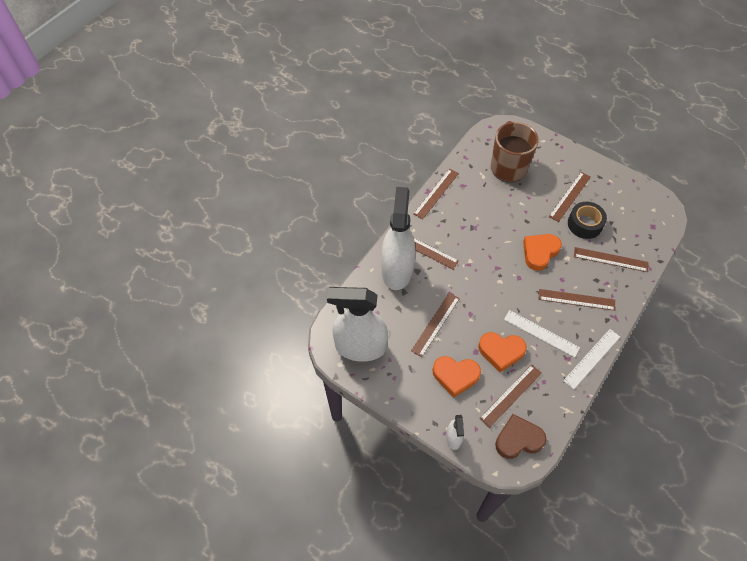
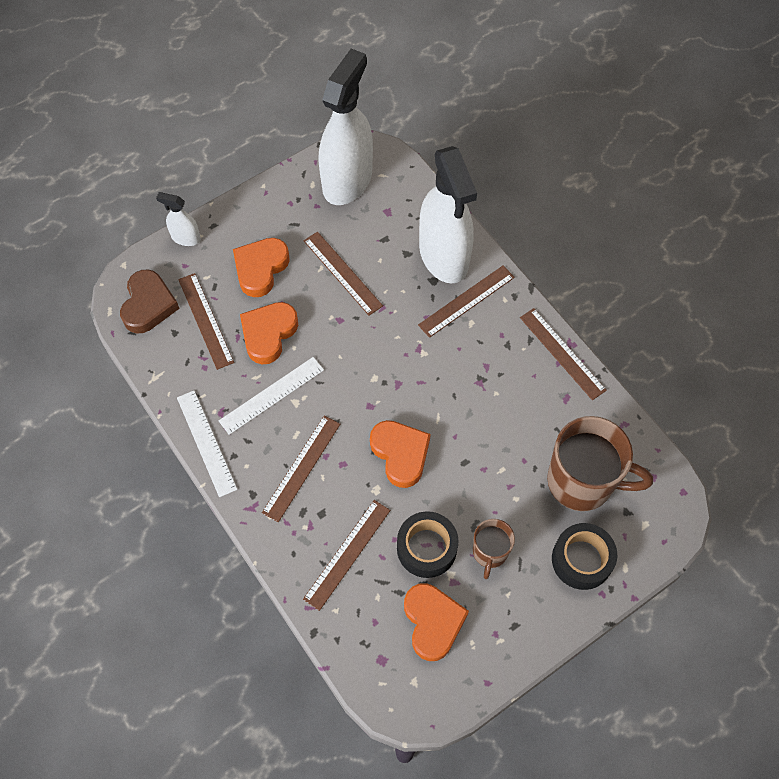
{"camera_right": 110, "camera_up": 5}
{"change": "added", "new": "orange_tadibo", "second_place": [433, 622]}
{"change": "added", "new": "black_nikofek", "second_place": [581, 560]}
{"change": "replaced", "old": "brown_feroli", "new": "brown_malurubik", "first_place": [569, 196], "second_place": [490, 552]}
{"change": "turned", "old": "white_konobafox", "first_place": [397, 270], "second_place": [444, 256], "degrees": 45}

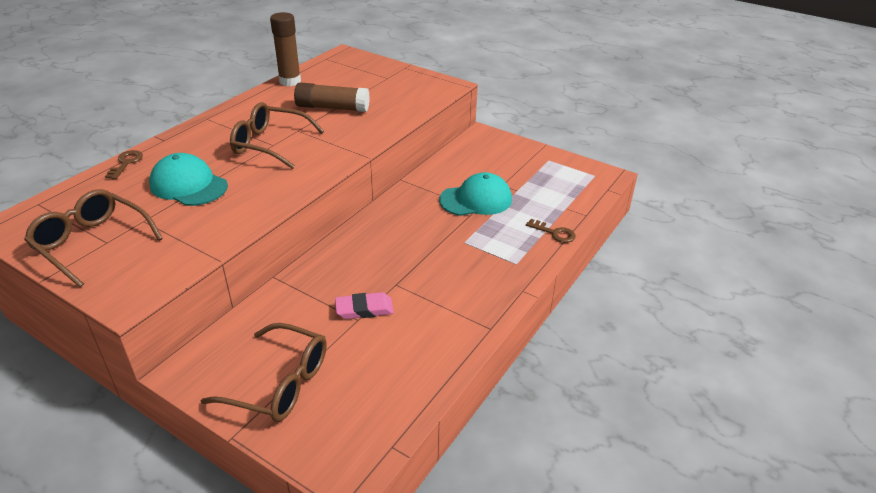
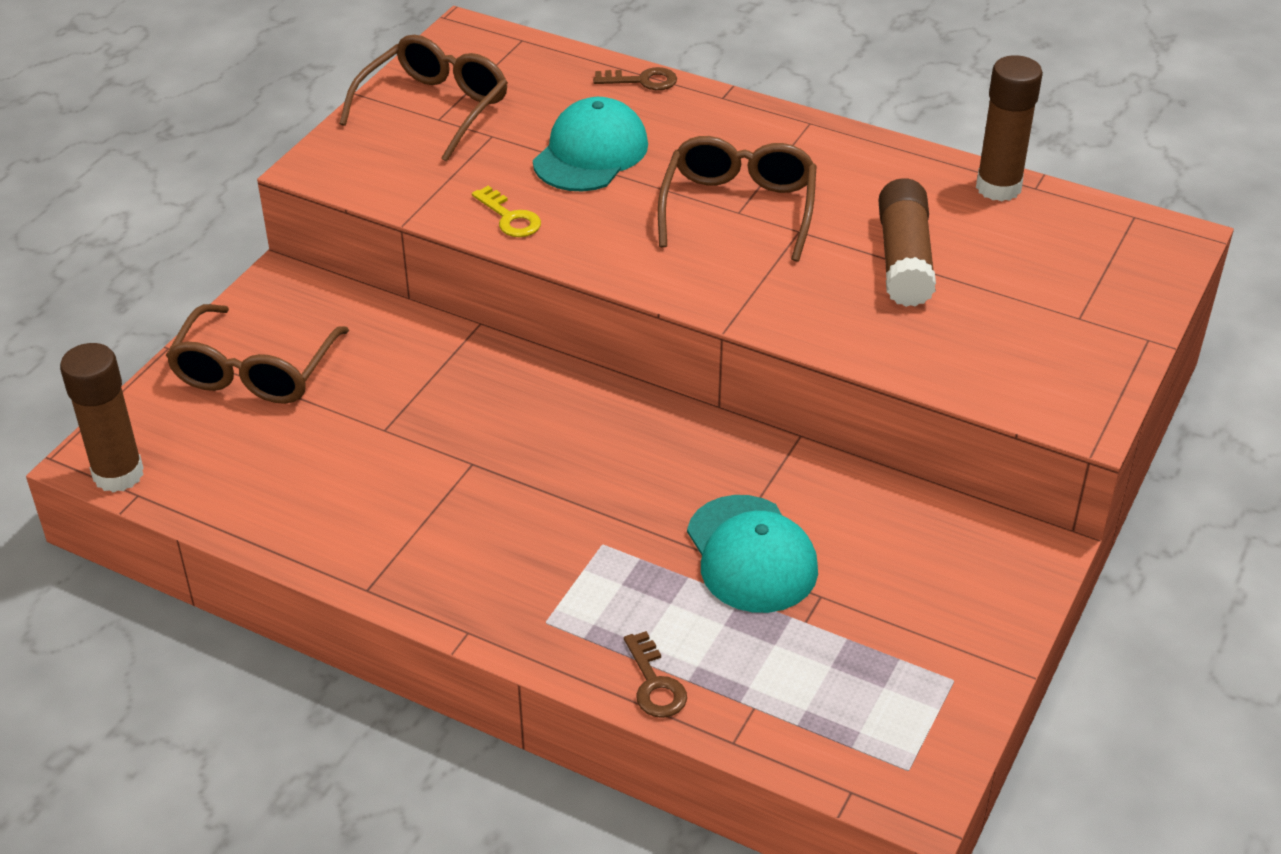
{"camera_right": 85, "camera_up": 5}
{"change": "removed", "old": "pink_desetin", "first_place": [364, 309]}
{"change": "added", "new": "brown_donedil", "second_place": [118, 474]}
{"change": "added", "new": "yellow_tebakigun", "second_place": [510, 217]}
{"change": "turned", "old": "brown_tebakigun", "first_place": [554, 233], "second_place": [655, 683], "degrees": -45}

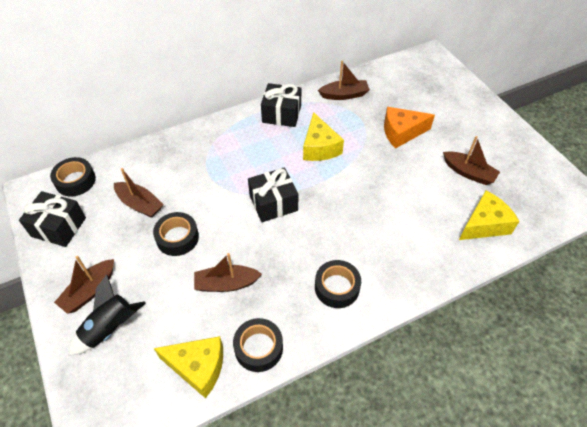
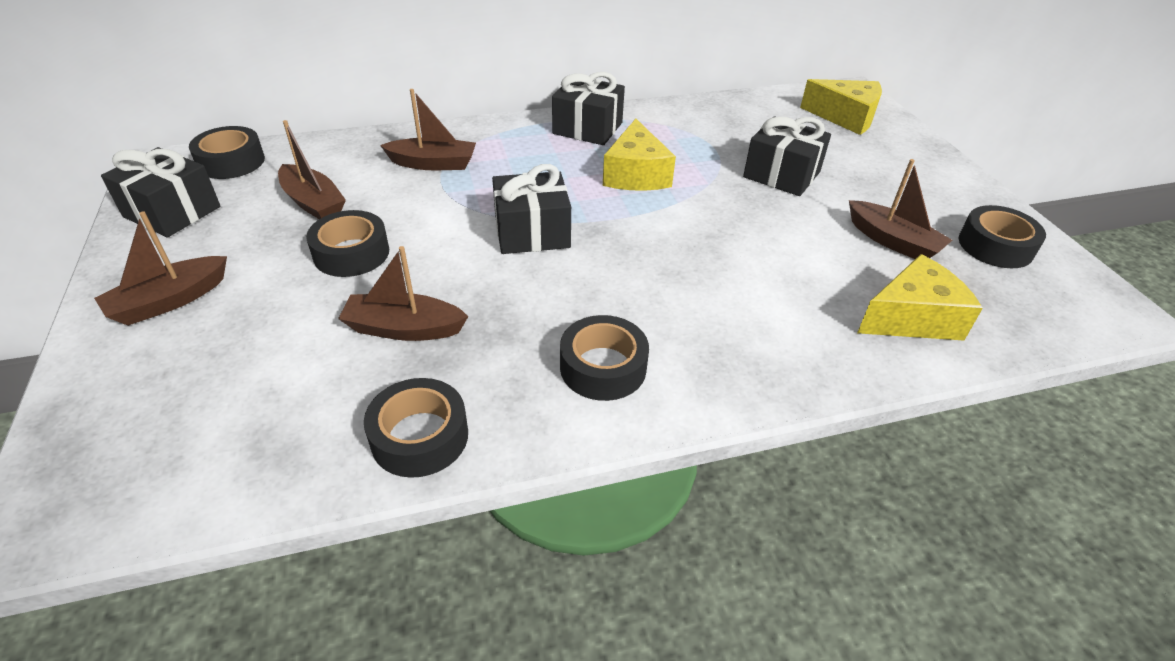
{"camera_right": 10, "camera_up": -10}
{"change": "removed", "old": "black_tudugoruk", "first_place": [110, 328]}
{"change": "added", "new": "black_nikofek", "second_place": [995, 246]}
{"change": "moved", "old": "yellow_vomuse", "first_place": [198, 367], "second_place": [845, 117]}
{"change": "moved", "old": "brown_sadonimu", "first_place": [344, 95], "second_place": [433, 164]}
{"change": "replaced", "old": "orange_vomuse", "new": "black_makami", "first_place": [401, 132], "second_place": [781, 174]}

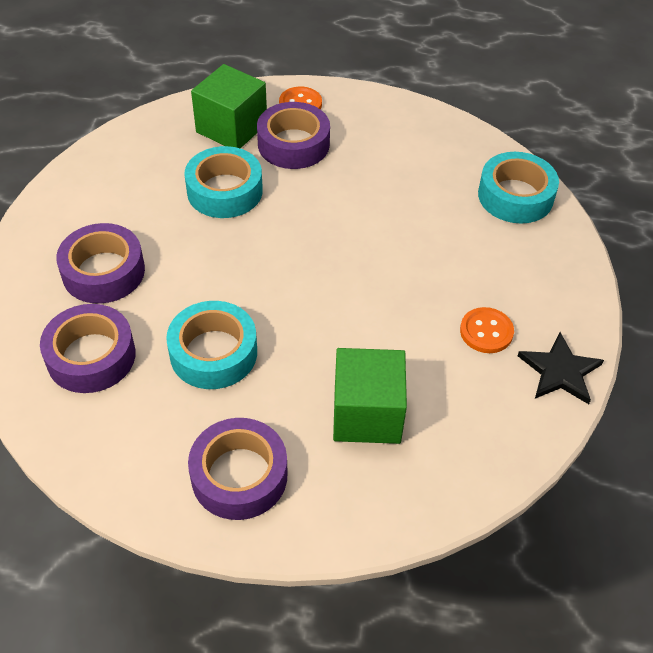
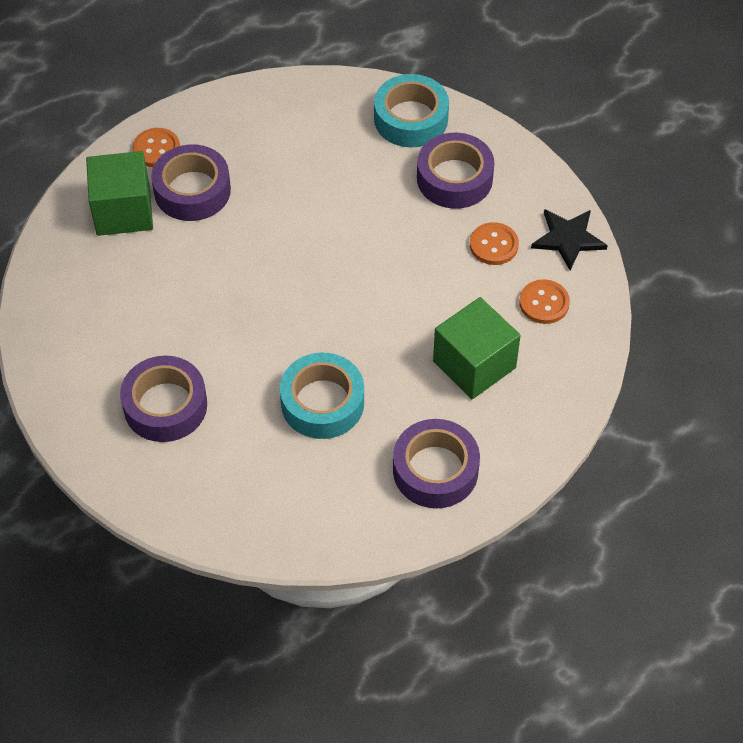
{"camera_right": -40, "camera_up": 5}
{"change": "removed", "old": "turquoise_nikofek", "first_place": [225, 191]}
{"change": "added", "new": "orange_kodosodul", "second_place": [544, 303]}
{"change": "moved", "old": "purple_nikofek", "first_place": [91, 356], "second_place": [454, 178]}

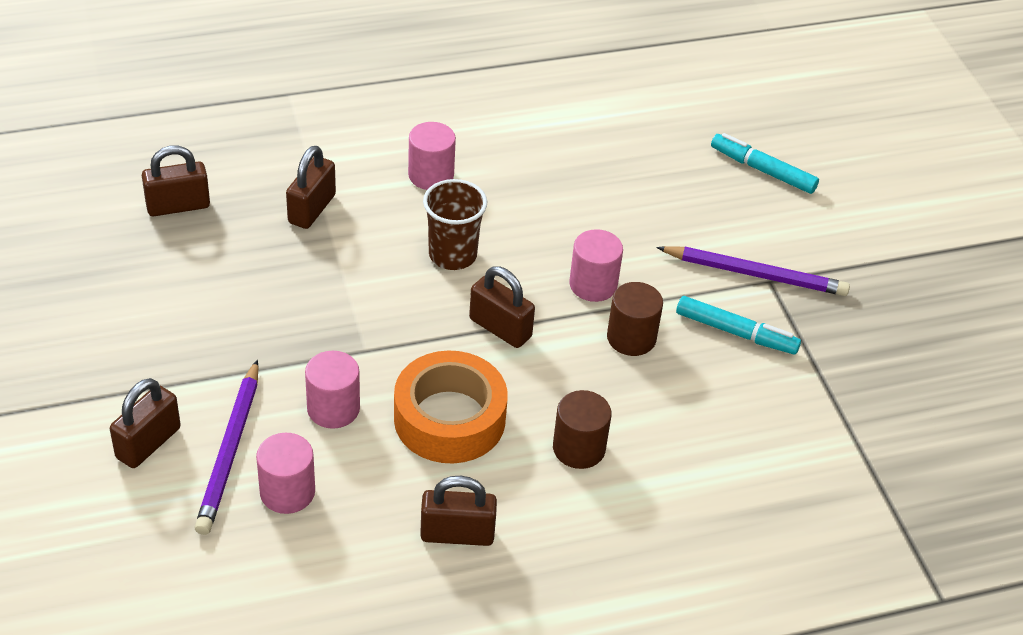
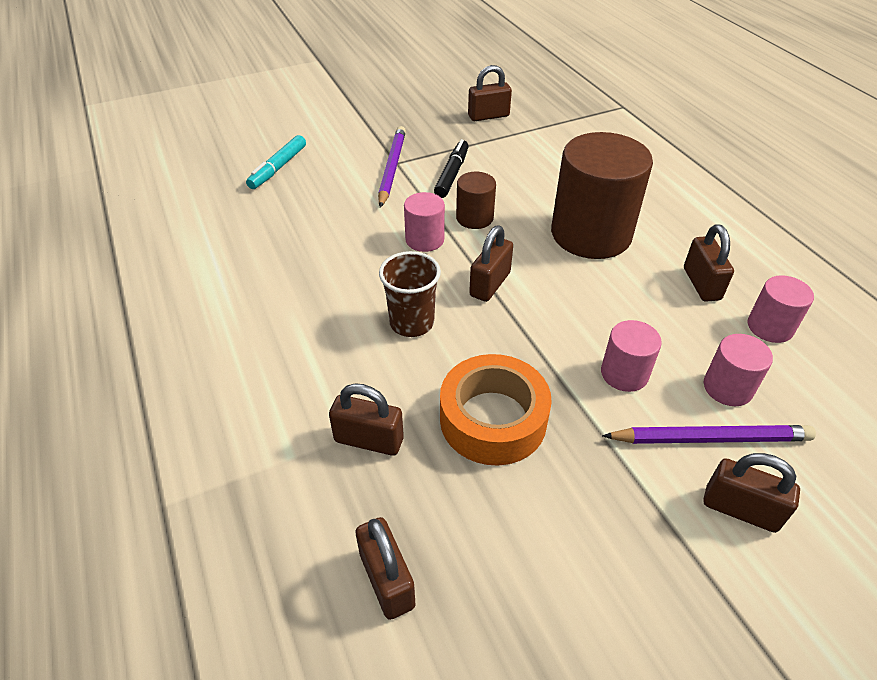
{"camera_right": -95, "camera_up": 0}
{"change": "added", "new": "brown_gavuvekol", "second_place": [488, 116]}
{"change": "moved", "old": "orange_nikofek", "first_place": [449, 419], "second_place": [493, 419]}
{"change": "moved", "old": "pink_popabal", "first_place": [431, 175], "second_place": [770, 327]}
{"change": "recoloured", "old": "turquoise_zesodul", "new": "black_zesodul", "first_place": [736, 332], "second_place": [452, 174]}
{"change": "resized", "old": "brown_popabal", "first_place": [579, 448], "second_place": [591, 234], "factor": 2.08}

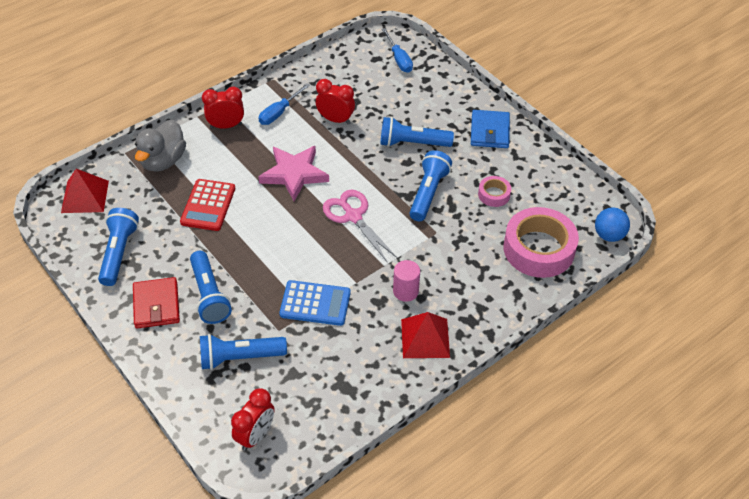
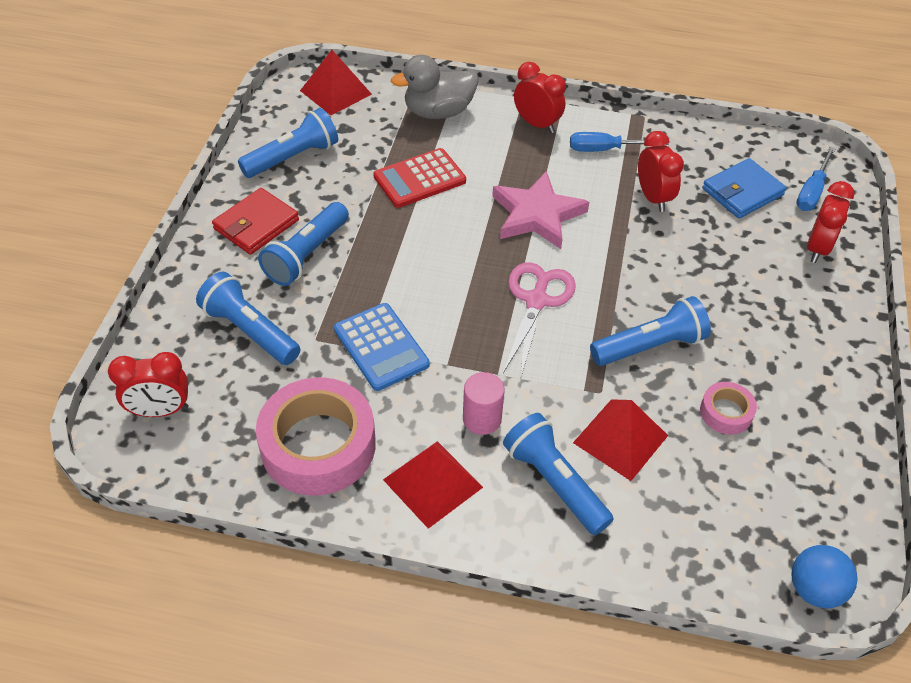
{"camera_right": 50, "camera_up": 0}
{"change": "added", "new": "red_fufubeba", "second_place": [620, 439]}
{"change": "added", "new": "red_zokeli", "second_place": [817, 248]}
{"change": "moved", "old": "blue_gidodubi", "first_place": [412, 143], "second_place": [554, 482]}
{"change": "moved", "old": "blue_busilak", "first_place": [489, 131], "second_place": [742, 192]}
{"change": "moved", "old": "pink_nikofek", "first_place": [538, 249], "second_place": [318, 445]}

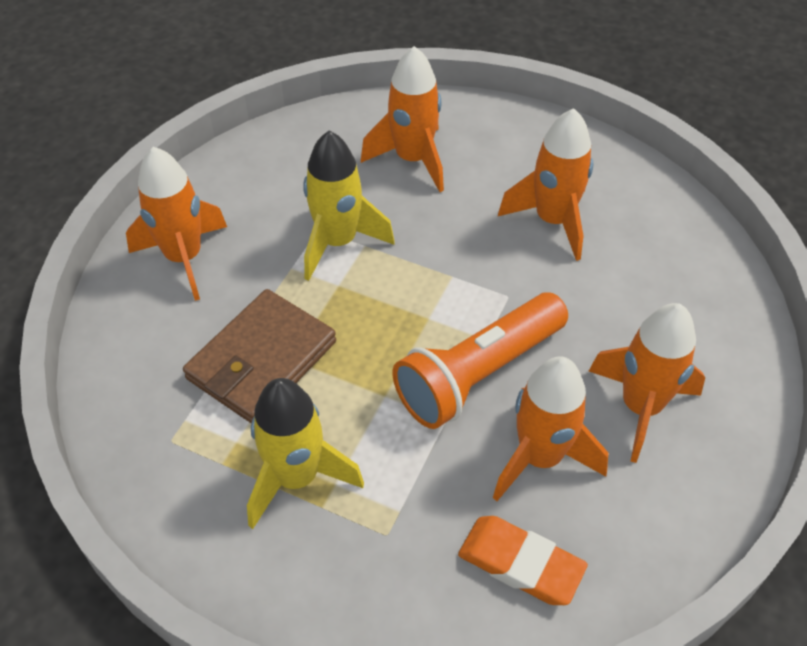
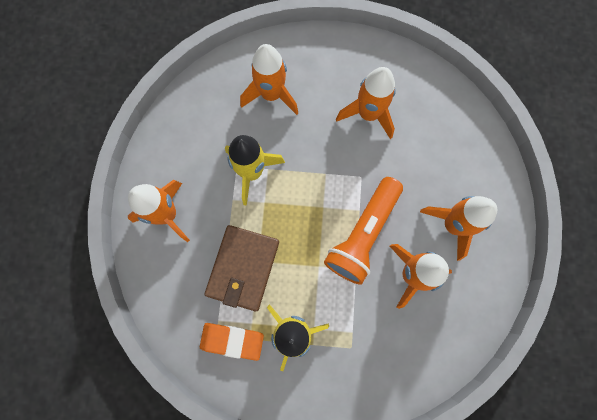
{"camera_right": -20, "camera_up": 25}
{"change": "moved", "old": "orange_desetin", "first_place": [520, 564], "second_place": [232, 340]}

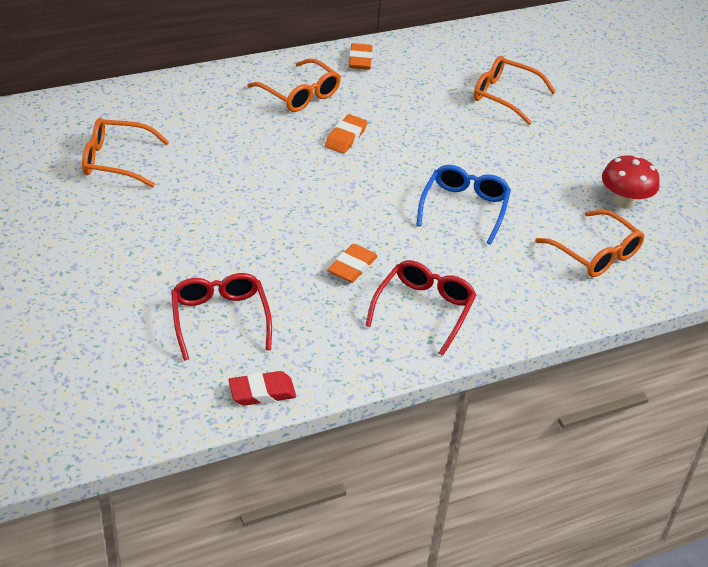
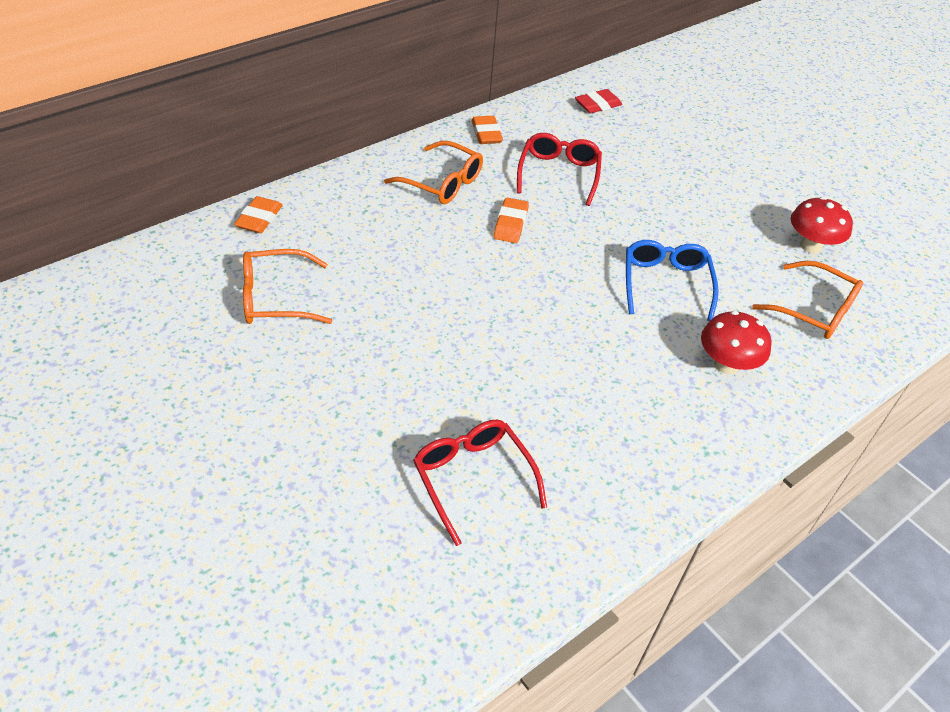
{"camera_right": -15, "camera_up": 5}
{"change": "removed", "old": "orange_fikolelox", "first_place": [504, 96]}
{"change": "added", "new": "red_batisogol", "second_place": [726, 365]}
{"change": "moved", "old": "red_desetin", "first_place": [262, 392], "second_place": [597, 105]}
{"change": "moved", "old": "orange_desetin", "first_place": [352, 267], "second_place": [259, 219]}
{"change": "moved", "old": "red_fikolelox", "first_place": [424, 310], "second_place": [558, 174]}

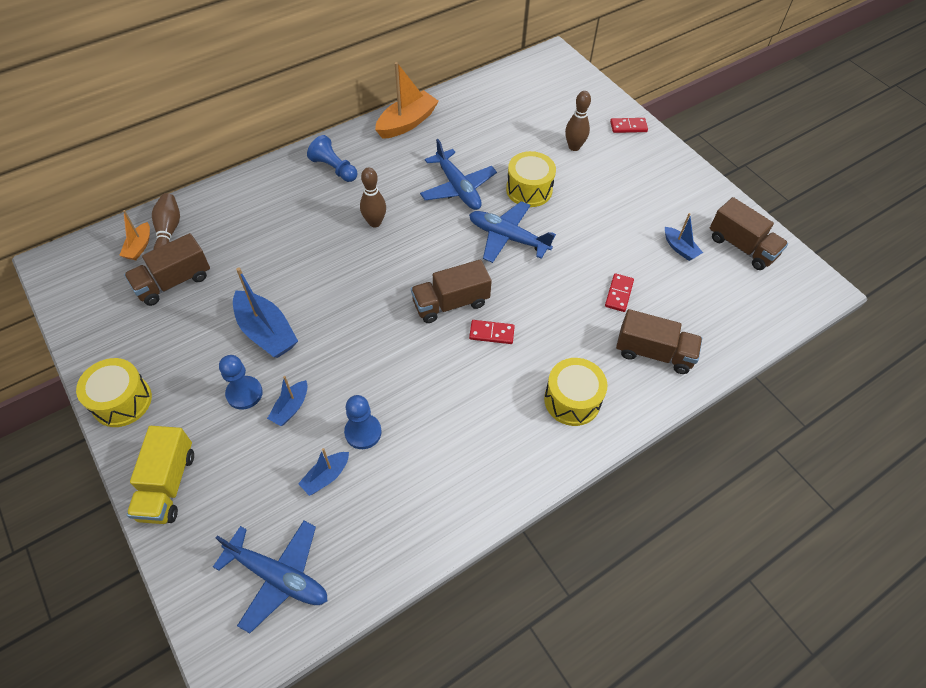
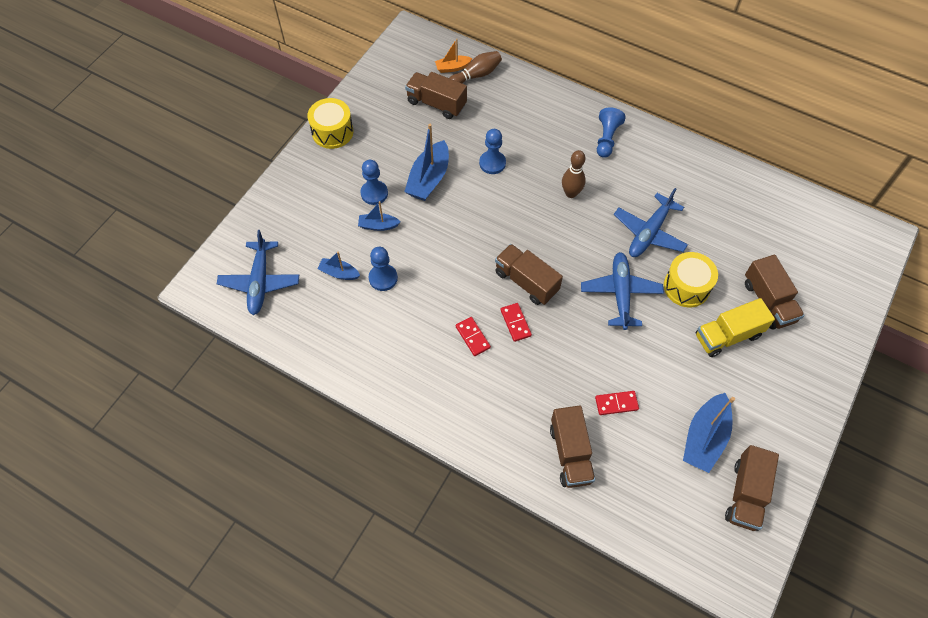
{"camera_right": 65, "camera_up": 5}
{"change": "removed", "old": "orange_sadonimu", "first_place": [407, 123]}
{"change": "removed", "old": "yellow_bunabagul", "first_place": [572, 400]}
{"change": "added", "new": "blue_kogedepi", "second_place": [492, 163]}
{"change": "moved", "old": "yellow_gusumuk", "first_place": [167, 485], "second_place": [728, 336]}
{"change": "moved", "old": "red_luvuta", "first_place": [628, 127], "second_place": [473, 337]}
{"change": "replaced", "old": "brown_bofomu", "new": "brown_gusumuk", "first_place": [574, 147], "second_place": [768, 302]}
{"change": "resized", "old": "blue_sadonimu", "first_place": [680, 248], "second_place": [704, 438], "factor": 1.81}

